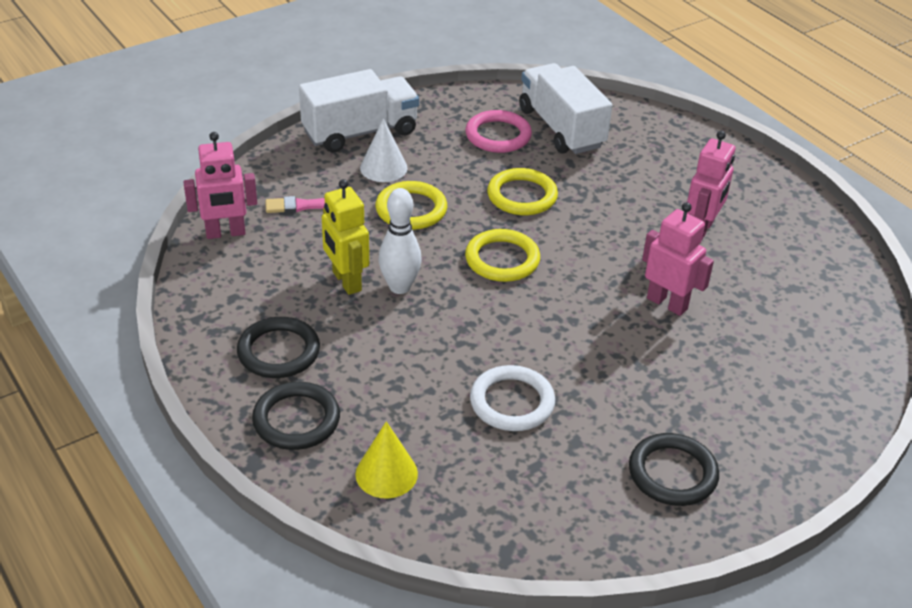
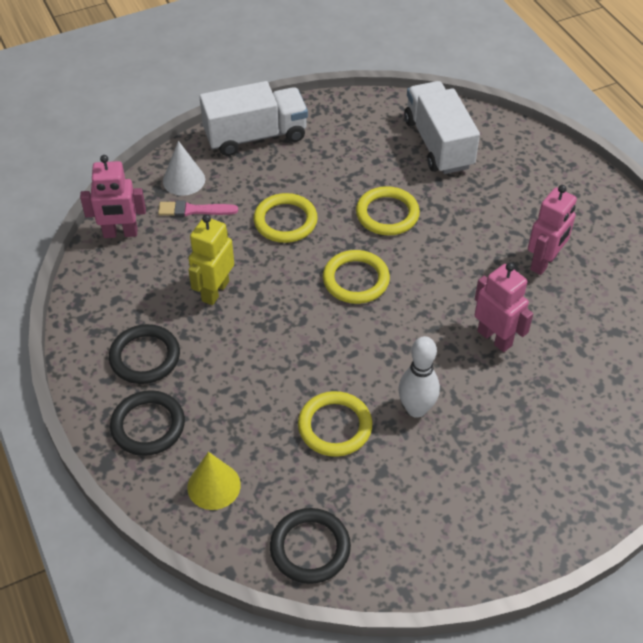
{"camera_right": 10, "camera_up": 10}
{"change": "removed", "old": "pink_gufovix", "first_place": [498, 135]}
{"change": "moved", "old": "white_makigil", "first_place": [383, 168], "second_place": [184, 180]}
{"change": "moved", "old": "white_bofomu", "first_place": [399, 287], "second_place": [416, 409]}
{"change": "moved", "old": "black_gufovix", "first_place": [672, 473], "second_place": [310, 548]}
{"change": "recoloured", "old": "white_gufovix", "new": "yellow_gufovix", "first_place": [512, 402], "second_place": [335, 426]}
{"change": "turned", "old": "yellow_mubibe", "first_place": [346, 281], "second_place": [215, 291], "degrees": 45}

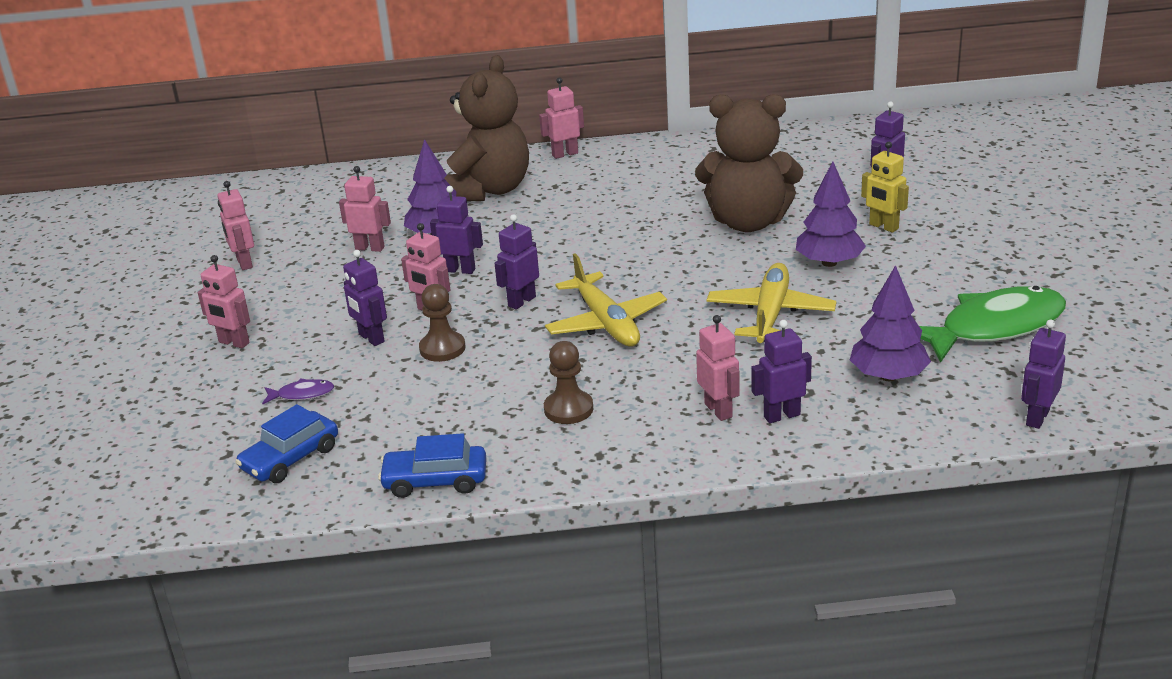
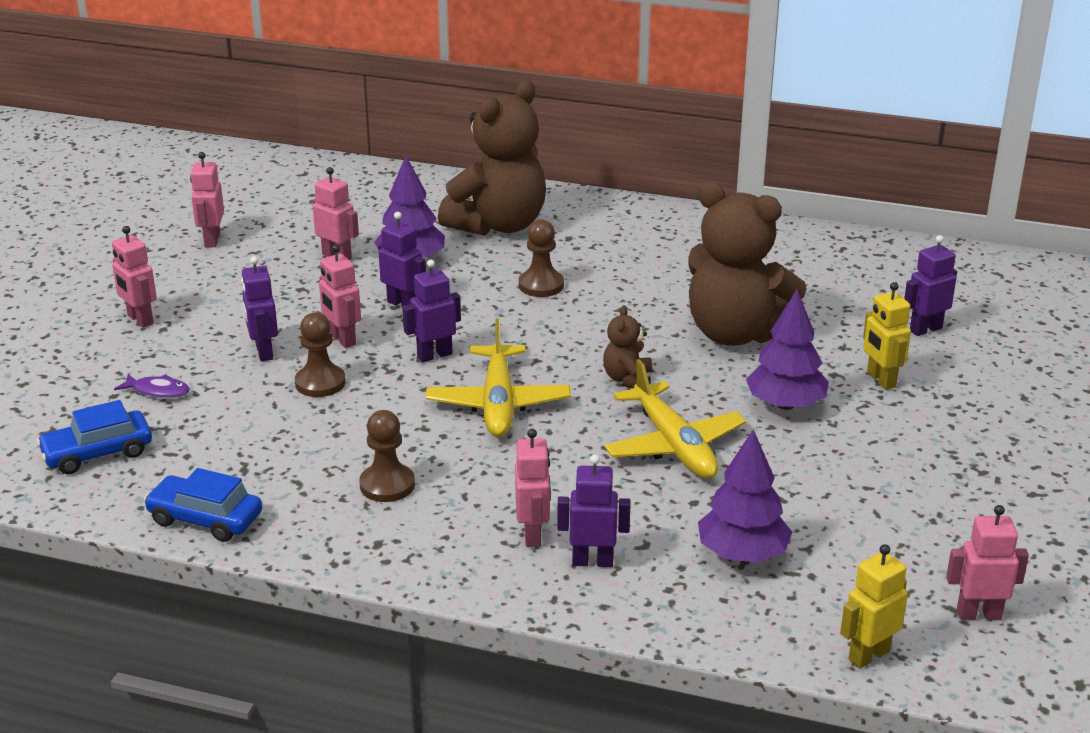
{"camera_right": 20, "camera_up": 0}
{"change": "removed", "old": "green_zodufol", "first_place": [994, 327]}
{"change": "added", "new": "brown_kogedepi", "second_place": [541, 285]}
{"change": "added", "new": "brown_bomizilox", "second_place": [628, 379]}
{"change": "moved", "old": "pink_mubibe", "first_place": [565, 154], "second_place": [978, 614]}
{"change": "recoloured", "old": "purple_mubibe", "new": "yellow_mubibe", "first_place": [1037, 418], "second_place": [868, 655]}
{"change": "turned", "old": "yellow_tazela", "first_place": [770, 314], "second_place": [673, 444], "degrees": 120}

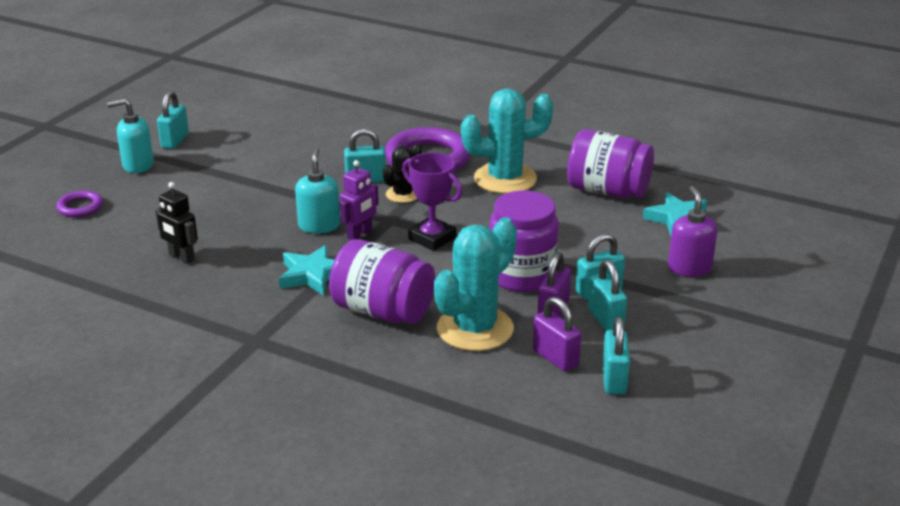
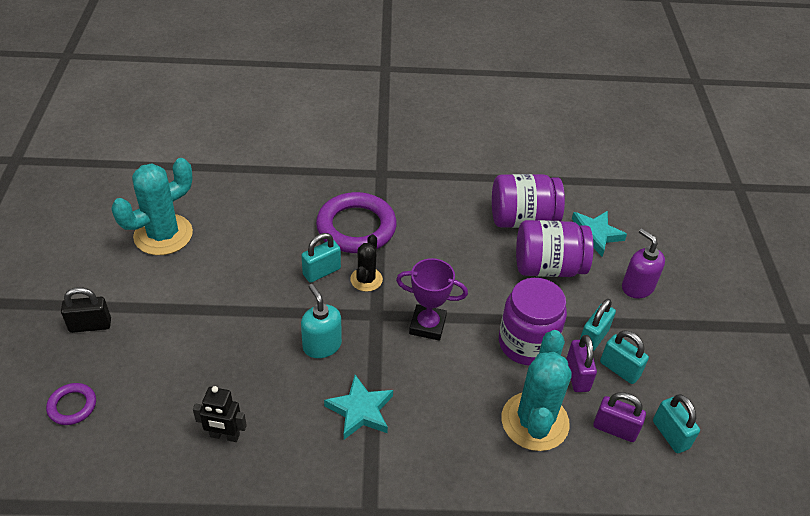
{"camera_right": -30, "camera_up": 15}
{"change": "removed", "old": "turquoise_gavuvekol", "first_place": [175, 141]}
{"change": "removed", "old": "purple_mubibe", "first_place": [360, 234]}
{"change": "moved", "old": "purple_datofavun", "first_place": [383, 311], "second_place": [548, 267]}
{"change": "moved", "old": "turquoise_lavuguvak", "first_place": [505, 179], "second_place": [163, 235]}
{"change": "replaced", "old": "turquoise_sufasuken", "new": "black_gavuvekol", "first_place": [137, 165], "second_place": [90, 325]}

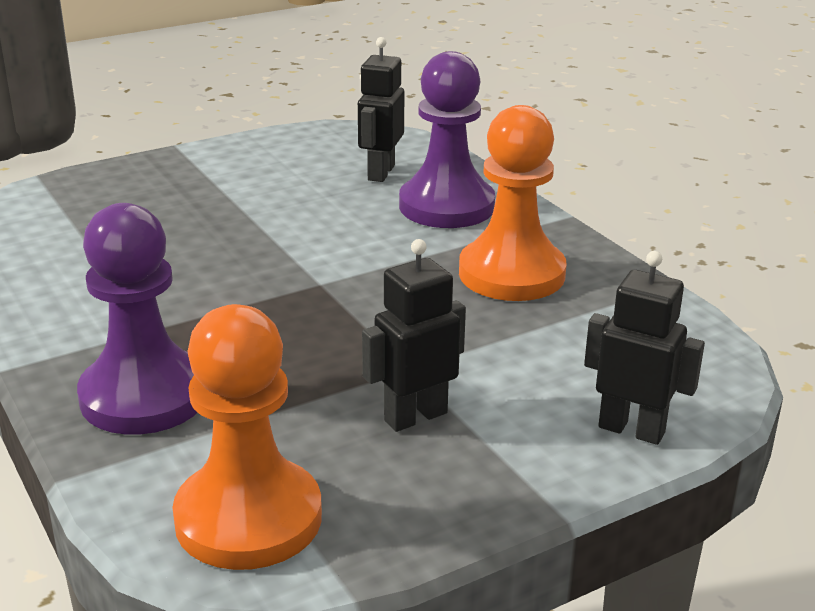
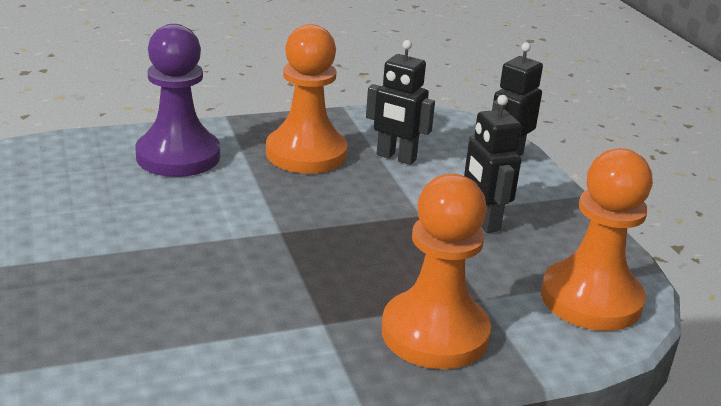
{"camera_right": -80, "camera_up": 0}
{"change": "moved", "old": "black_mubibe", "first_place": [380, 173], "second_place": [396, 157]}
{"change": "recoloured", "old": "purple_kogedepi", "new": "orange_kogedepi", "first_place": [144, 396], "second_place": [435, 333]}

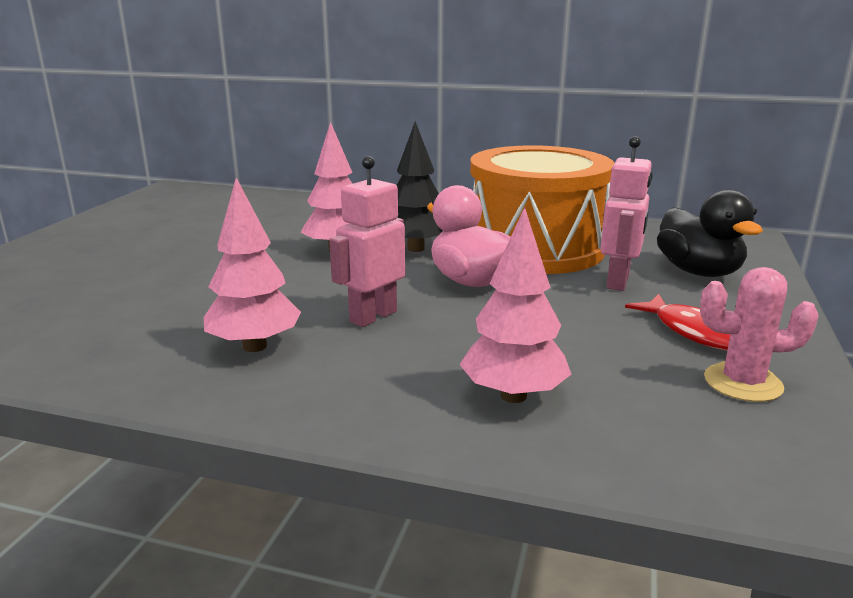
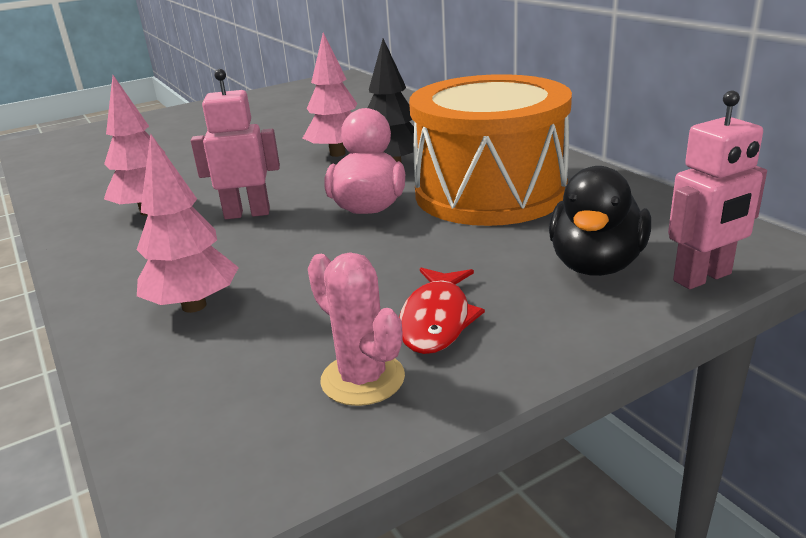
{"camera_right": 45, "camera_up": 5}
{"change": "moved", "old": "pink_mubibe", "first_place": [618, 282], "second_place": [703, 278]}

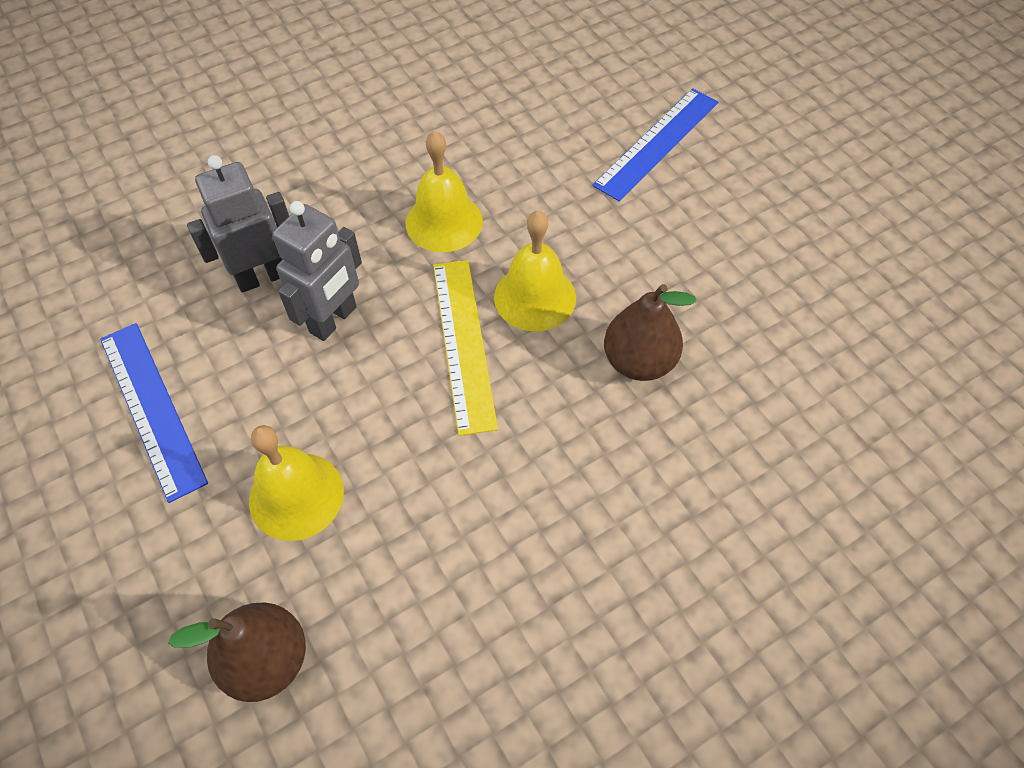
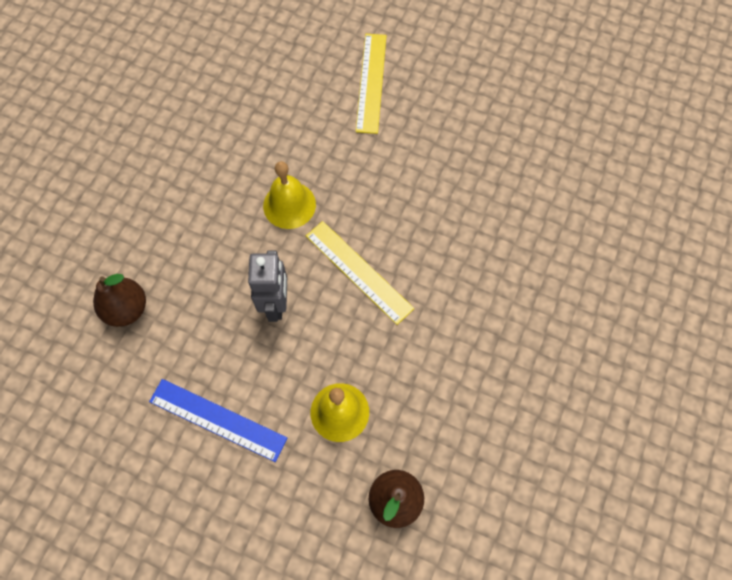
{"camera_right": -35, "camera_up": 10}
{"change": "removed", "old": "grey_mubibe", "first_place": [262, 277]}
{"change": "removed", "old": "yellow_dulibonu", "first_place": [535, 297]}
{"change": "moved", "old": "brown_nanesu", "first_place": [638, 362], "second_place": [127, 309]}
{"change": "recoloured", "old": "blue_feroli", "new": "yellow_feroli", "first_place": [657, 143], "second_place": [371, 82]}

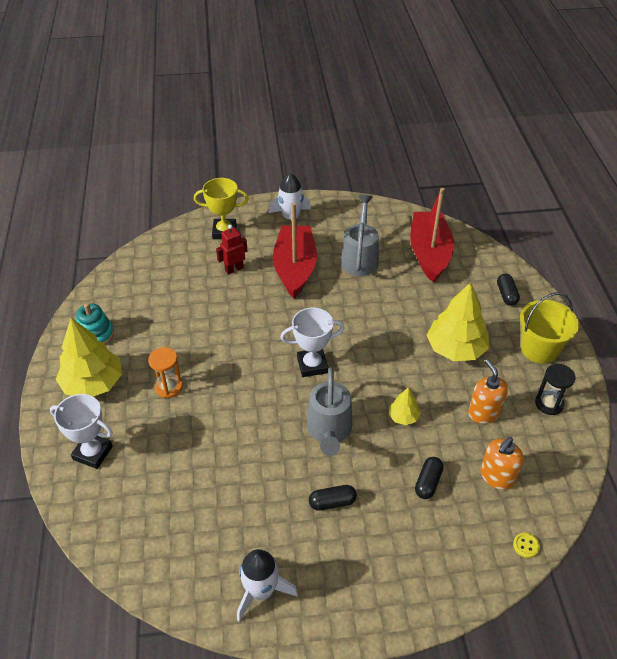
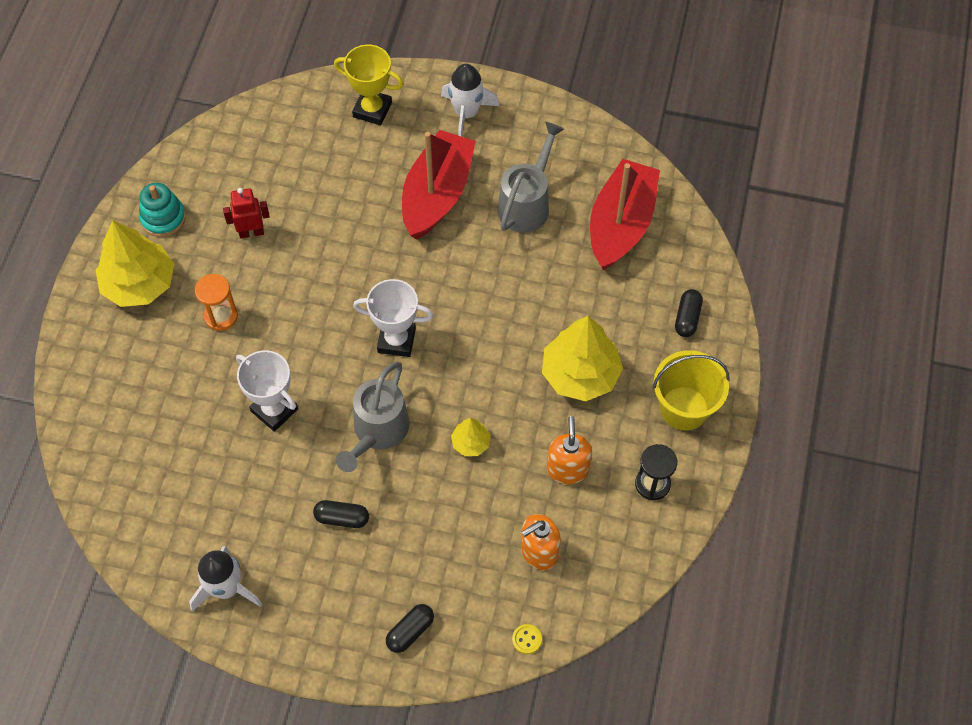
{"camera_right": 20, "camera_up": 15}
{"change": "moved", "old": "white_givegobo", "first_place": [93, 453], "second_place": [274, 410]}
{"change": "moved", "old": "red_mubibe", "first_place": [234, 269], "second_place": [251, 232]}
{"change": "moved", "old": "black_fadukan", "first_place": [428, 482], "second_place": [410, 631]}

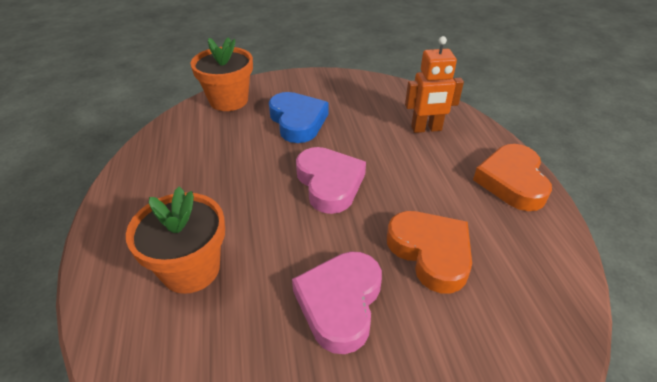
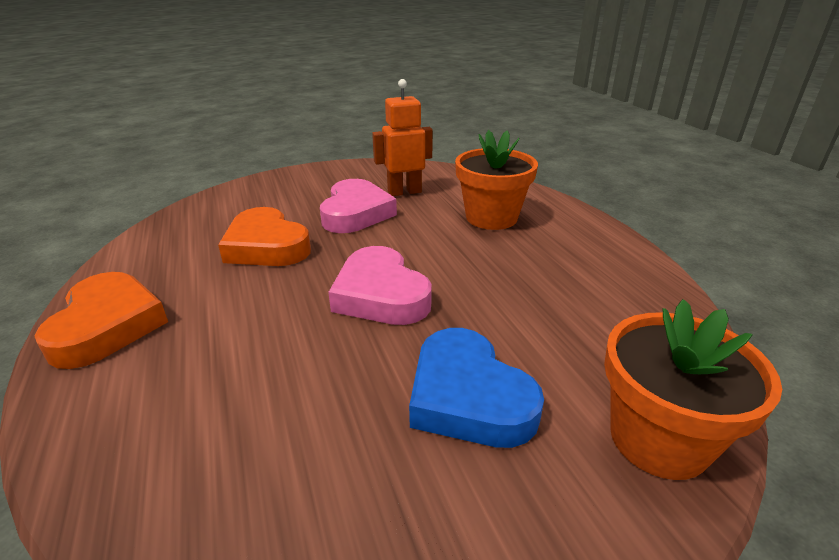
{"camera_right": 170, "camera_up": -10}
{"change": "moved", "old": "orange_mubibe", "first_place": [426, 129], "second_place": [404, 192]}

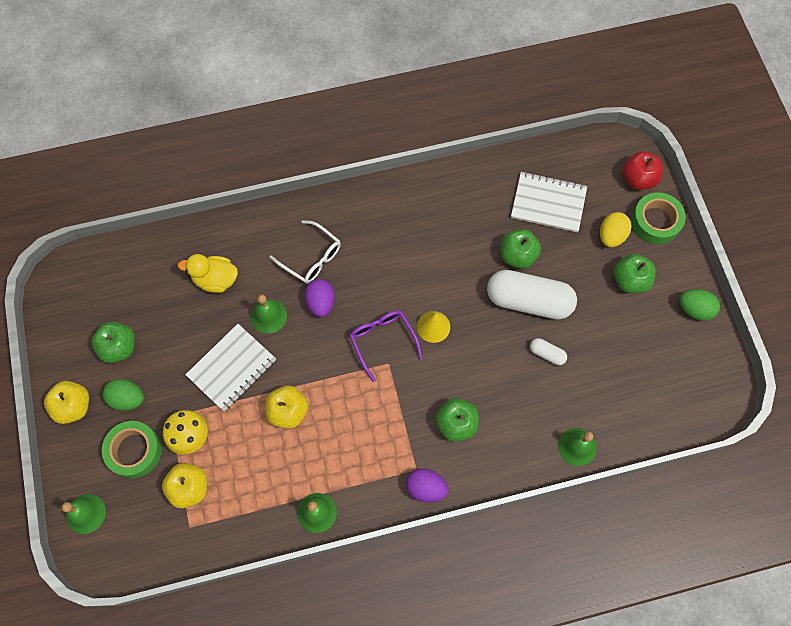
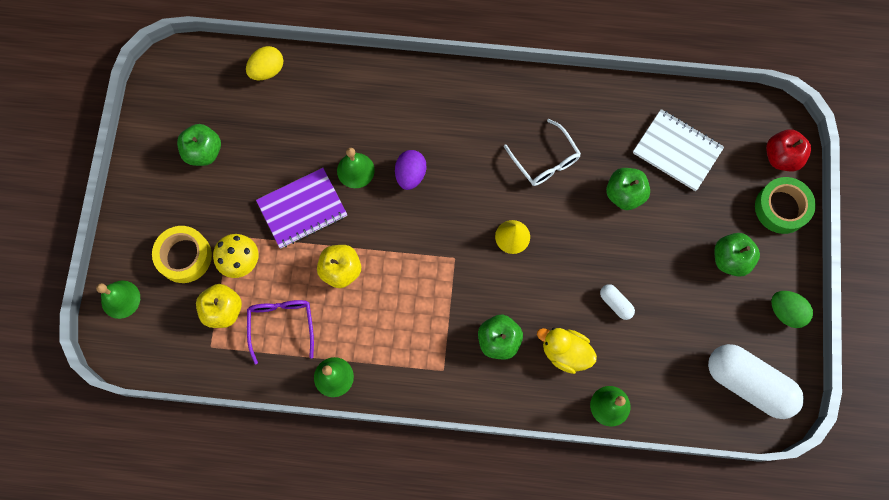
{"camera_right": 20, "camera_up": 5}
{"change": "removed", "old": "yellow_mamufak", "first_place": [73, 406]}
{"change": "removed", "old": "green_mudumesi", "first_place": [127, 398]}
{"change": "removed", "old": "purple_mudumesi", "first_place": [426, 488]}
{"change": "moved", "old": "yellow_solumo", "first_place": [215, 279], "second_place": [565, 352]}
{"change": "moved", "old": "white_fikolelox", "first_place": [311, 257], "second_place": [545, 160]}
{"change": "moved", "old": "purple_fikolelox", "first_place": [383, 341], "second_place": [282, 325]}
{"change": "moved", "old": "white_fadukan", "first_place": [529, 301], "second_place": [748, 383]}
{"change": "moved", "old": "yellow_mudumesi", "first_place": [611, 236], "second_place": [267, 70]}
{"change": "recoloured", "old": "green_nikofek", "new": "yellow_nikofek", "first_place": [134, 451], "second_place": [184, 256]}
{"change": "recoloured", "old": "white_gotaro", "new": "purple_gotaro", "first_place": [231, 368], "second_place": [302, 209]}

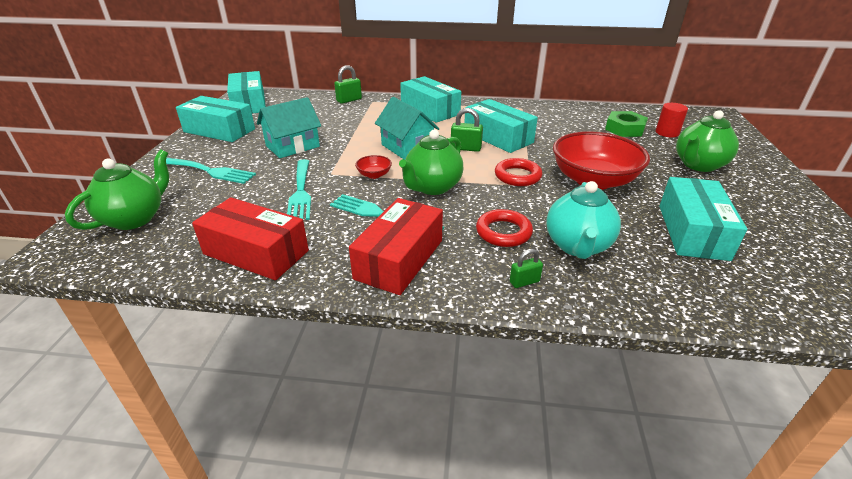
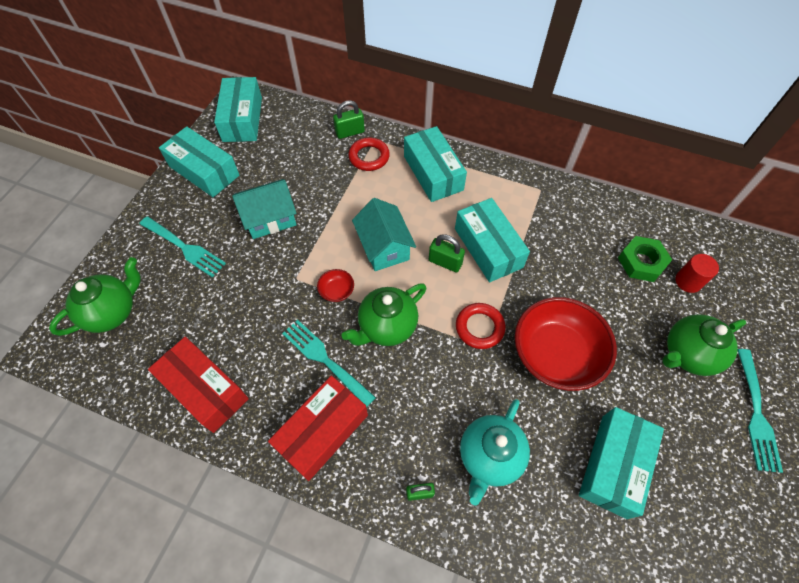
{"camera_right": 15, "camera_up": 25}
{"change": "moved", "old": "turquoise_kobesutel", "first_place": [300, 192], "second_place": [756, 413]}
{"change": "moved", "old": "red_gufovix", "first_place": [503, 232], "second_place": [369, 157]}

